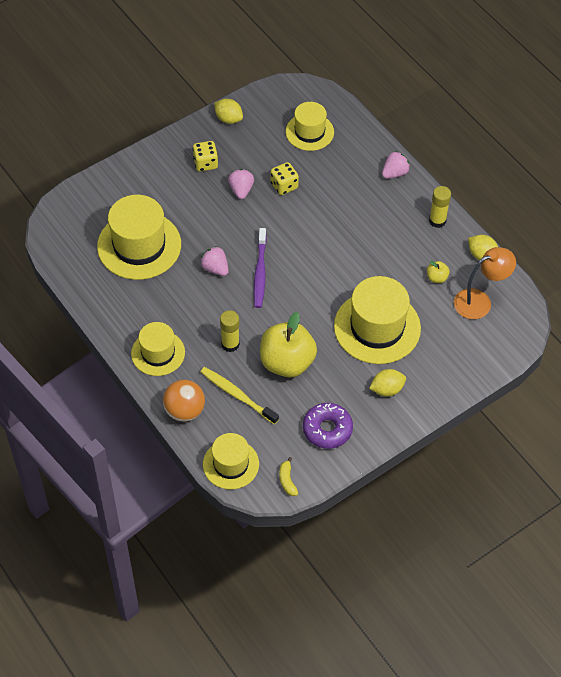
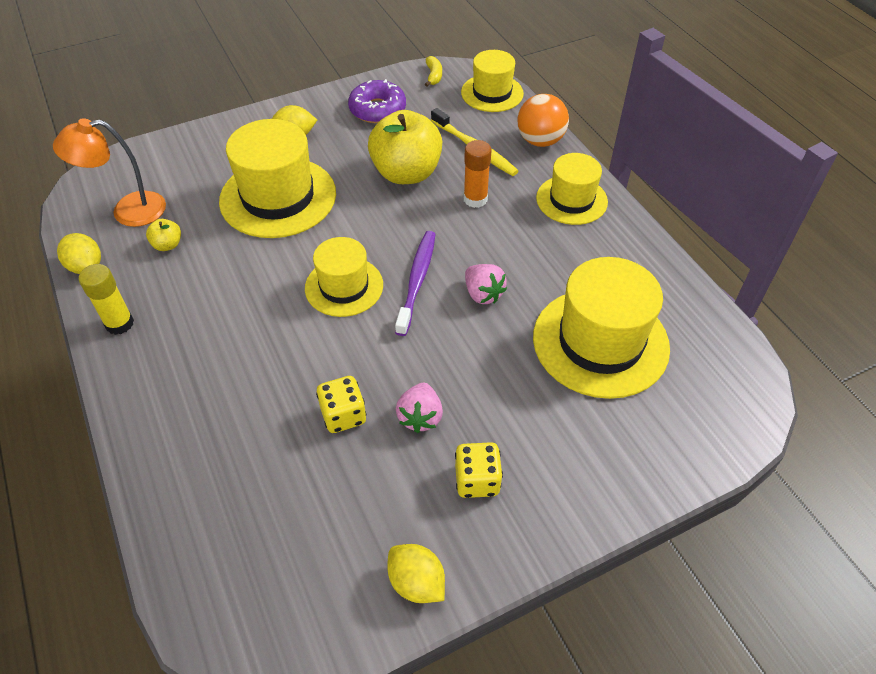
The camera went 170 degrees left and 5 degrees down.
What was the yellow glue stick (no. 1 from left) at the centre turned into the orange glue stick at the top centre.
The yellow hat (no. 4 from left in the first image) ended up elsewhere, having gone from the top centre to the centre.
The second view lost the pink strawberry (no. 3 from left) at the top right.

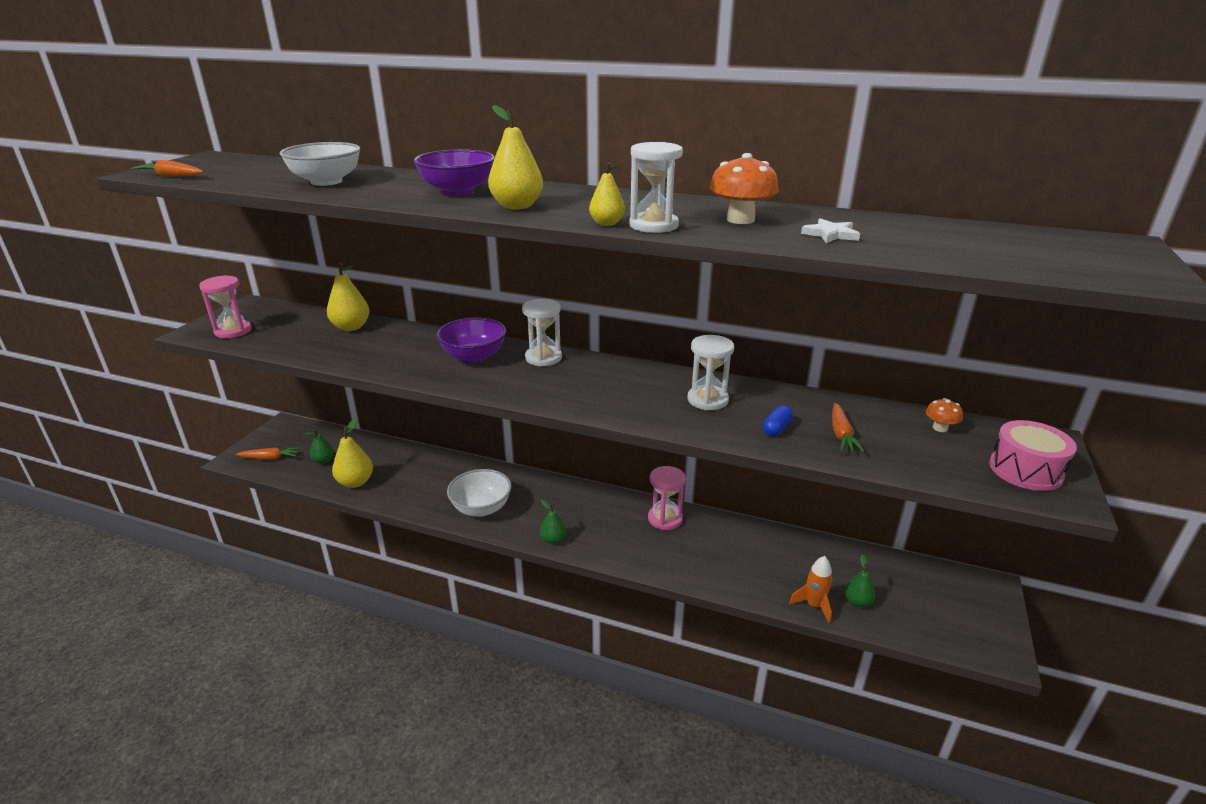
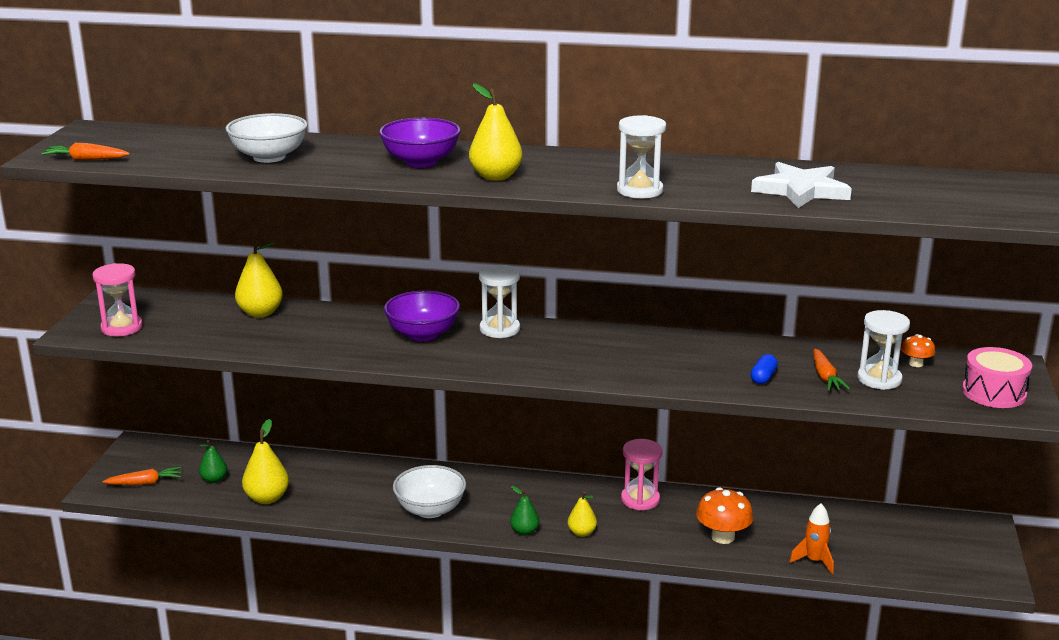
The camera went 10 degrees left and 5 degrees down.
The yellow pear (no. 4 from left) ended up elsewhere, having gone from the top centre to the bottom centre.
The white hourglass (no. 3 from left) ended up elsewhere, having gone from the centre to the middle right.
The orange mushroom (no. 1 from left) ended up elsewhere, having gone from the top centre to the bottom right.
The size of the white star at the top right changed by a factor of 1.91.
The second view lost the green pear (no. 3 from left) at the bottom right.

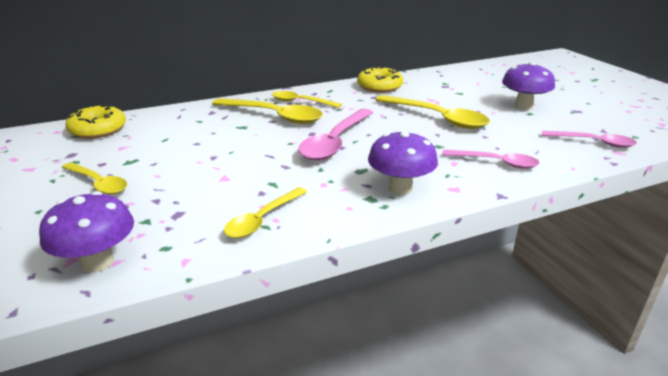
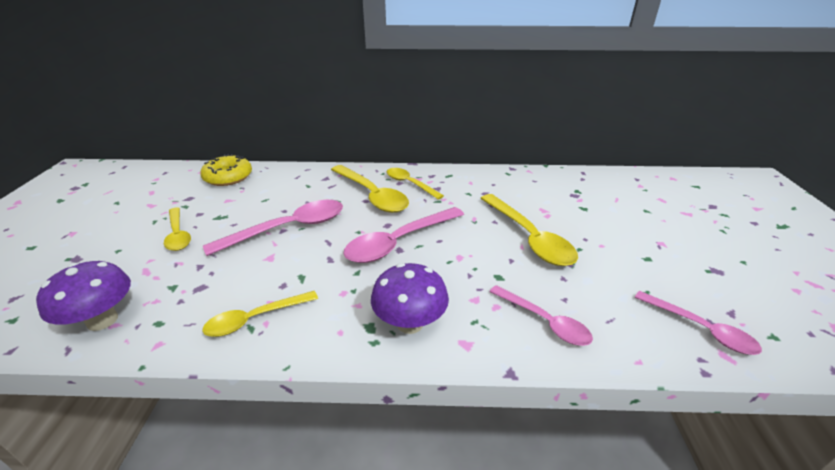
The camera went 25 degrees right and 5 degrees up.
The second view lost the yellow donut (no. 2 from left) at the top centre.
The second view lost the purple mushroom (no. 3 from left) at the top right.
The second view gained the pink spoon (no. 1 from left) at the middle left.

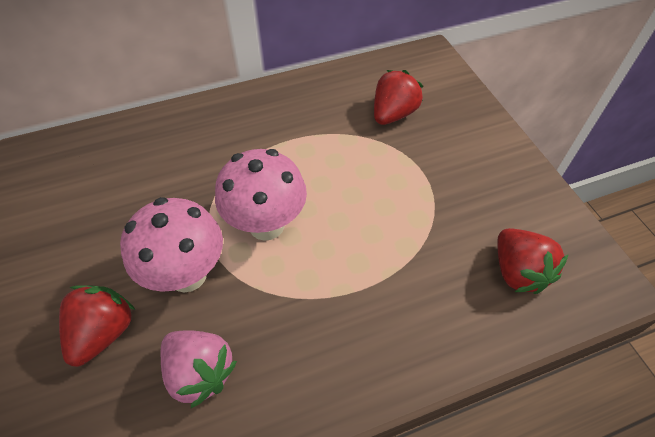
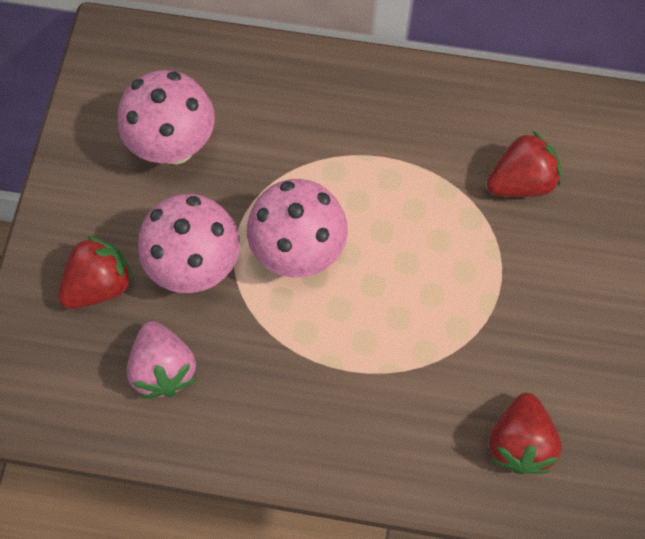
The camera went 30 degrees right and 15 degrees up.
The second view gained the pink mushroom (no. 1 from left) at the top left.

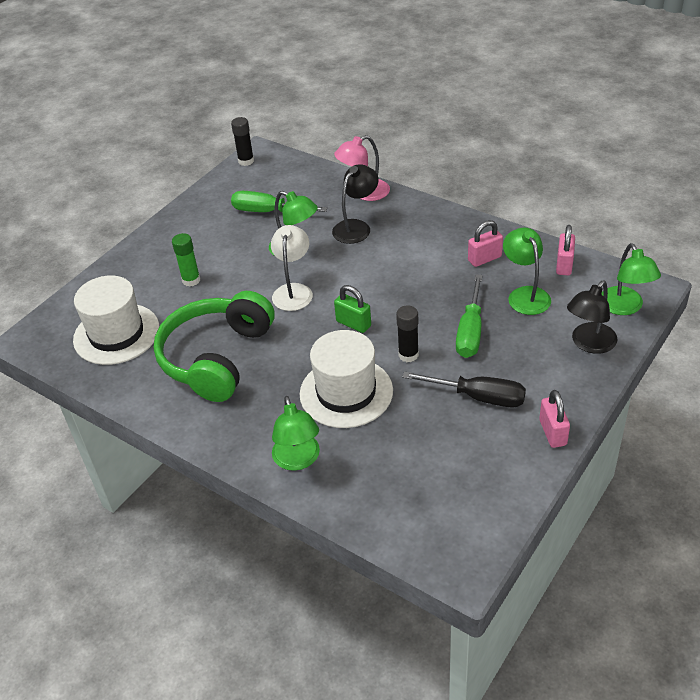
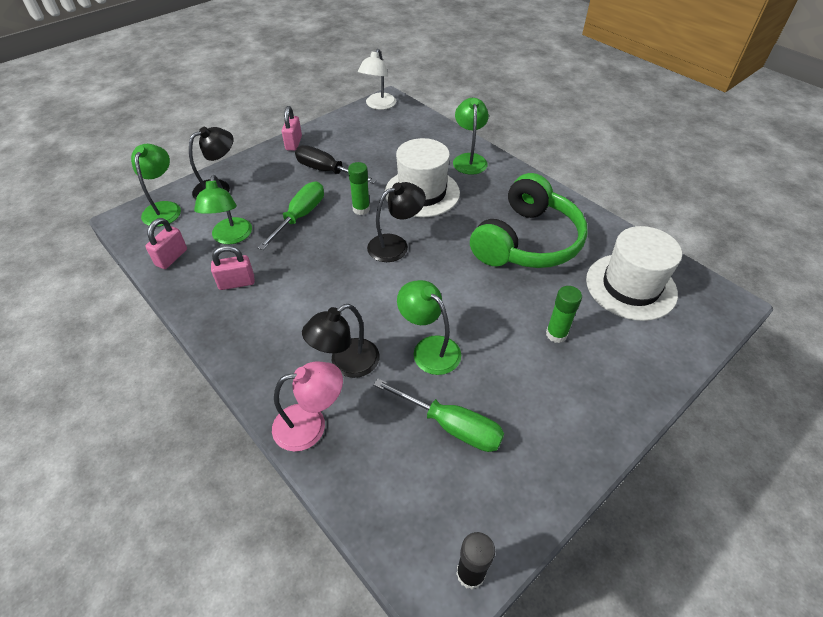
The camera went 170 degrees left and 5 degrees up.
The white lamp ended up elsewhere, having gone from the centre to the top centre.
Where the green padlock stood at the centre, the black lamp (no. 3 from left) came to stand at the centre.
What was the black glue stick (no. 2 from left) at the centre turned into the green glue stick (no. 1 from left) at the top centre.

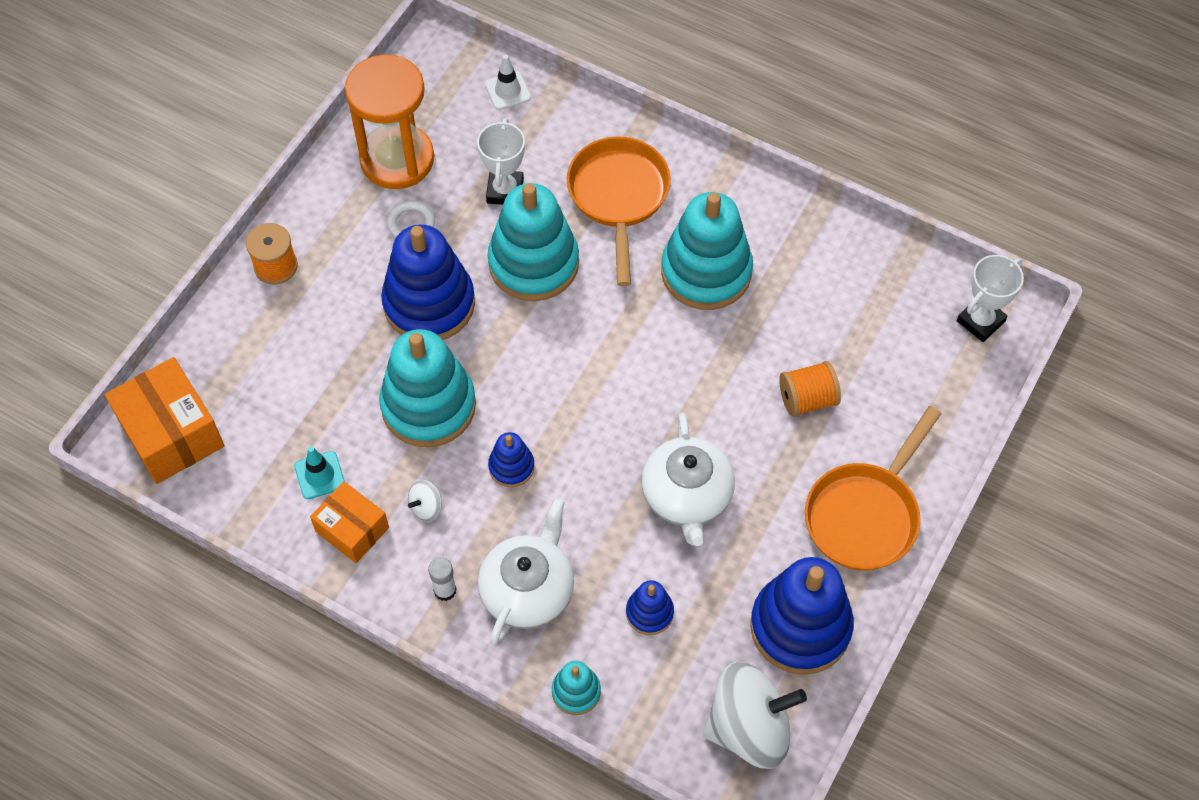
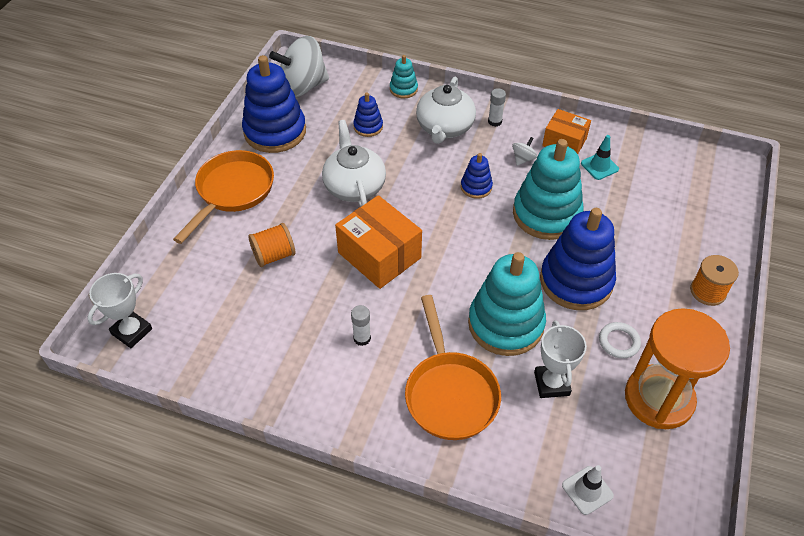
The camera went 170 degrees right and 10 degrees down.
The orange box (no. 1 from left) ended up elsewhere, having gone from the middle left to the centre.
Where the turquoise stacking toy (no. 4 from left) stood at the top centre, the white glue stick (no. 1 from left) came to stand at the centre.

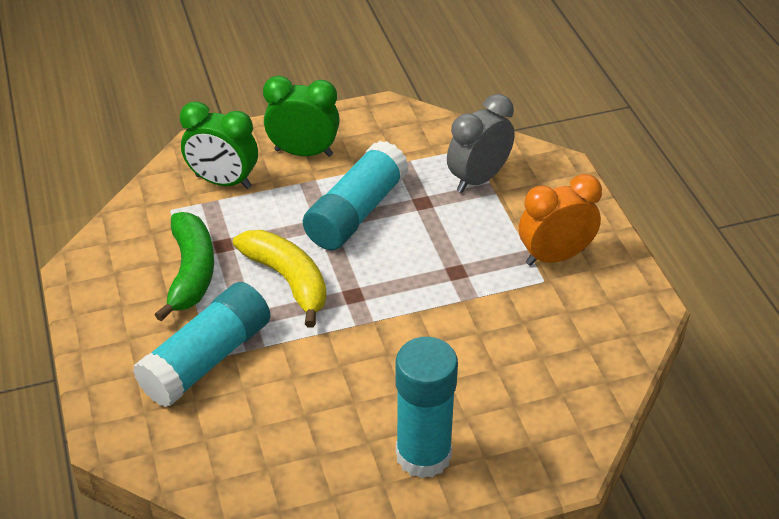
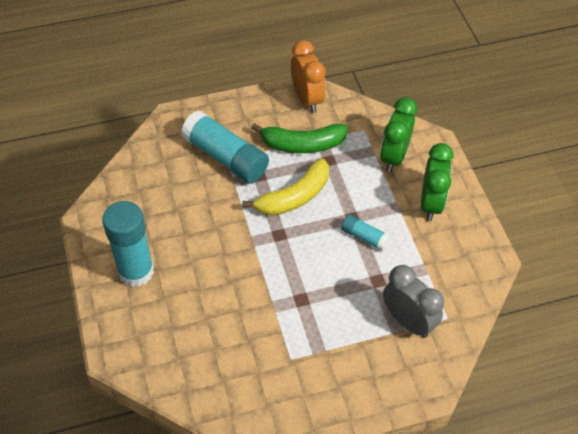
The camera went 90 degrees right and 10 degrees up.
The size of the turquoise glue stick (no. 2 from left in the first image) at the centre changed by a factor of 0.50.
The orange clock ended up elsewhere, having gone from the middle right to the top centre.

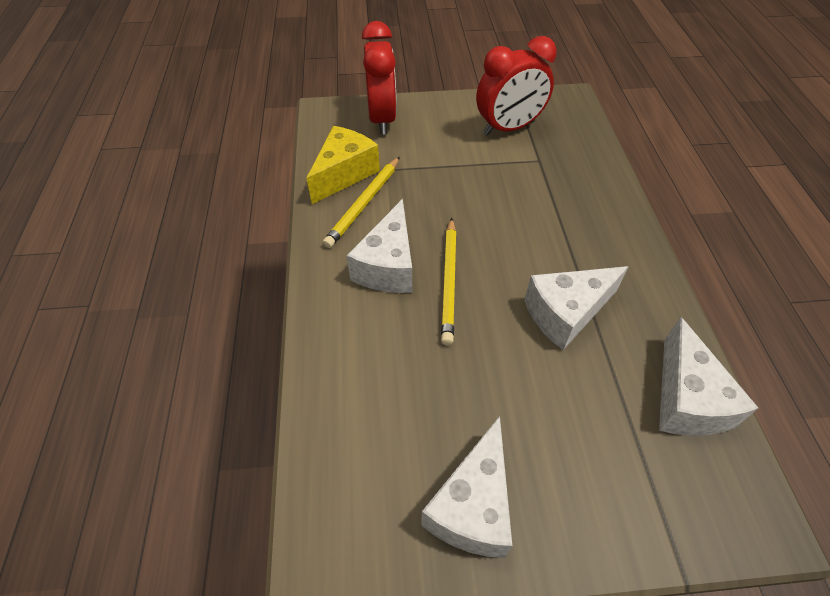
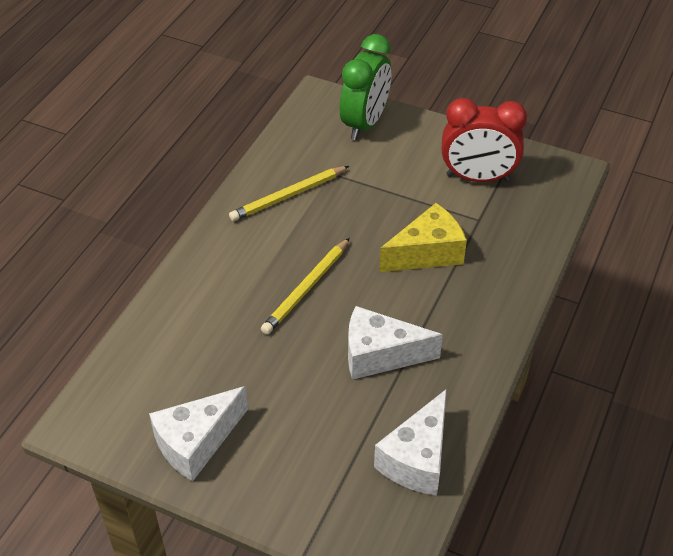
The camera went 30 degrees right and 5 degrees down.
The yellow cheese ended up elsewhere, having gone from the top centre to the centre.
The second view lost the white cheese (no. 1 from left) at the centre.
What was the red clock (no. 1 from left) at the top centre turned into the green clock at the top centre.

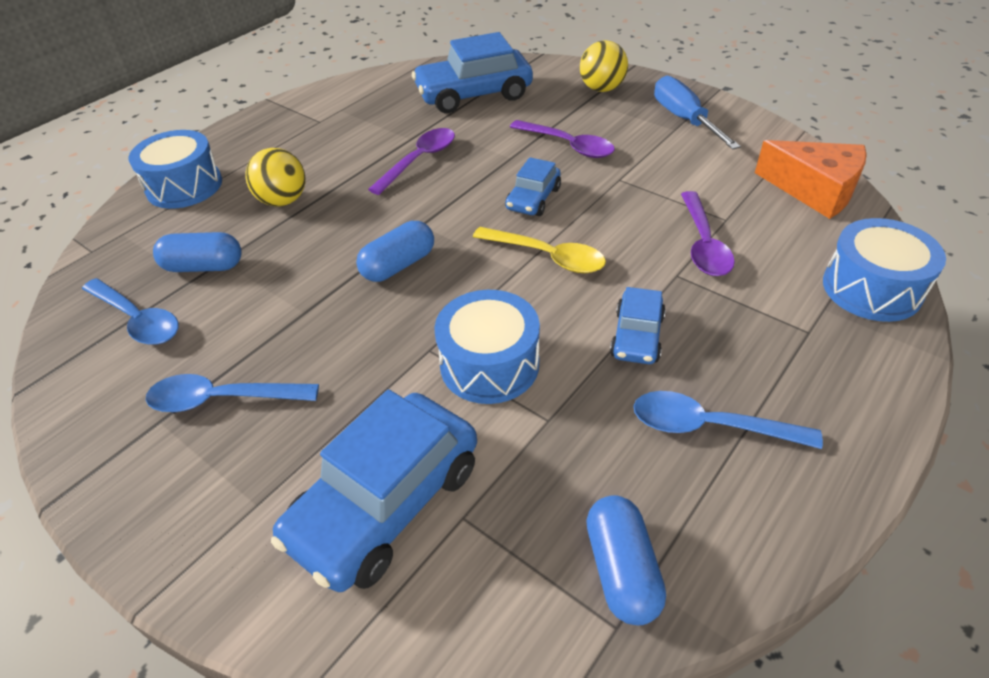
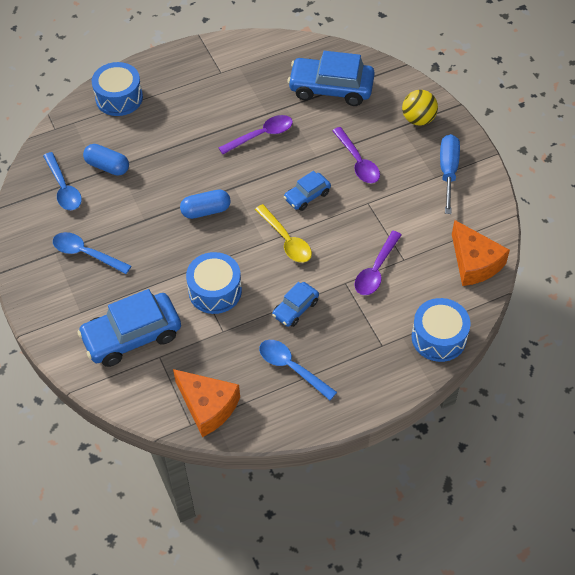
The camera went 25 degrees right and 10 degrees up.
The second view lost the yellow ball (no. 1 from left) at the top left.
Where the blue capsule (no. 3 from left) stood at the bottom centre, the orange cheese (no. 1 from left) came to stand at the bottom centre.

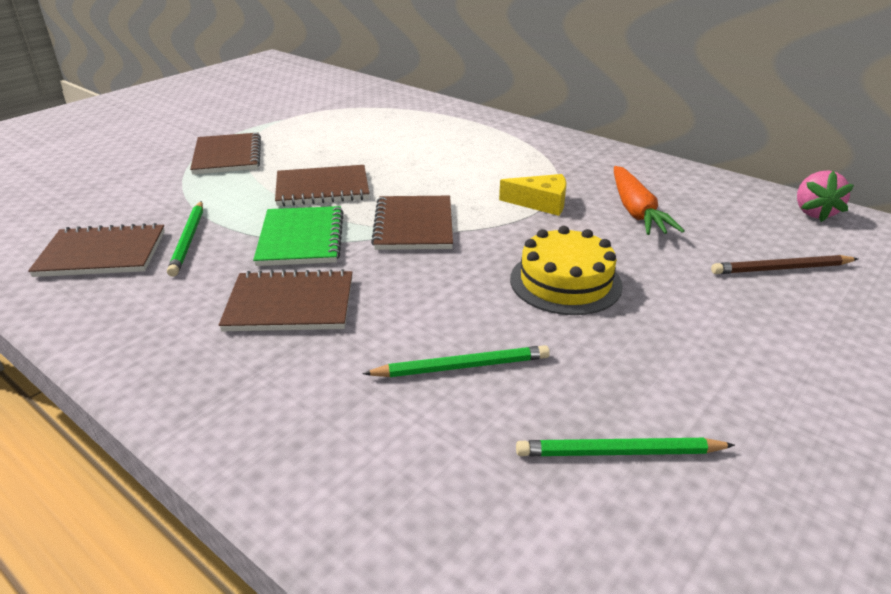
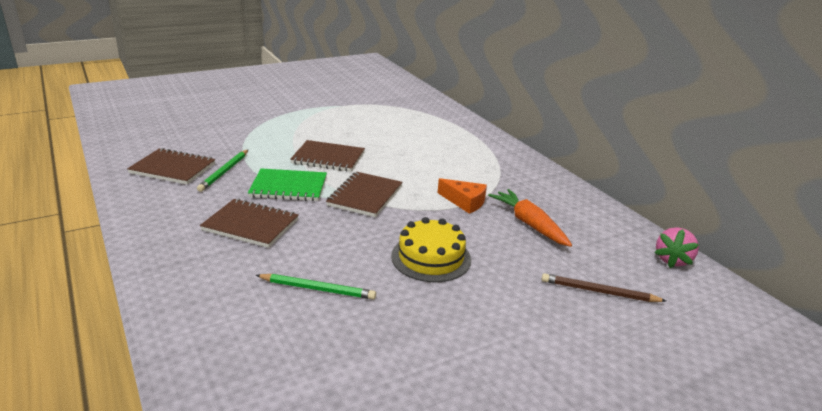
The camera went 20 degrees right and 5 degrees down.
The second view lost the brown notebook (no. 2 from left) at the top left.
The green notebook at the centre ended up facing another way, 75 degrees clockwise from before.
What was the yellow cheese at the top centre turned into the orange cheese at the centre.
The second view lost the green pencil (no. 3 from left) at the bottom right.
The orange carrot at the middle right ended up facing another way, 135 degrees clockwise from before.

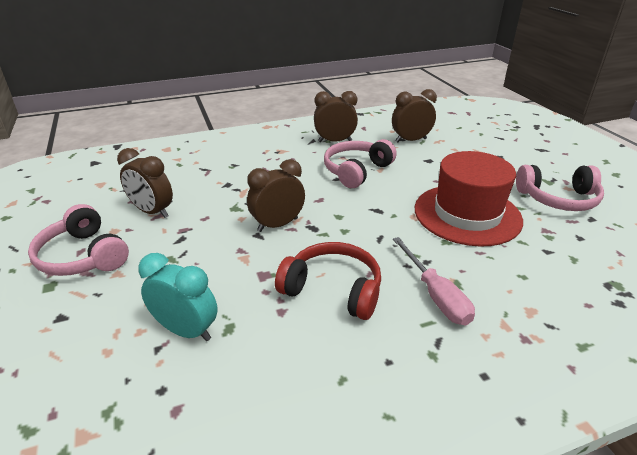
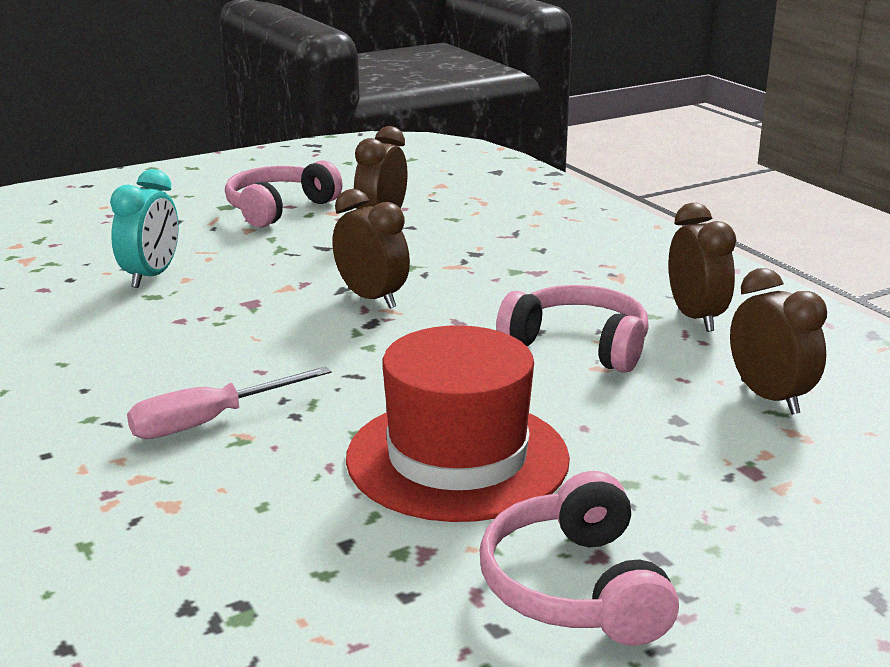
The camera went 80 degrees right and 10 degrees down.
The second view lost the red headphones at the centre.

